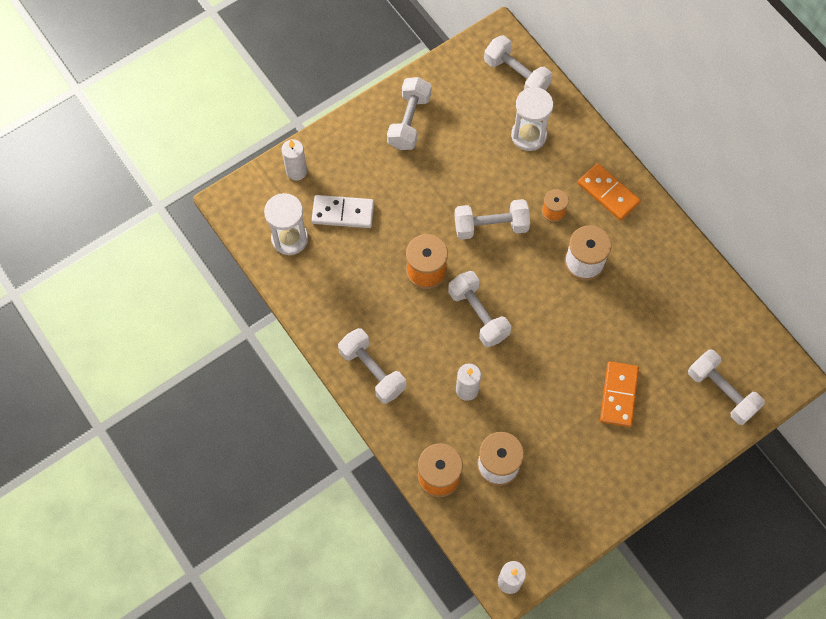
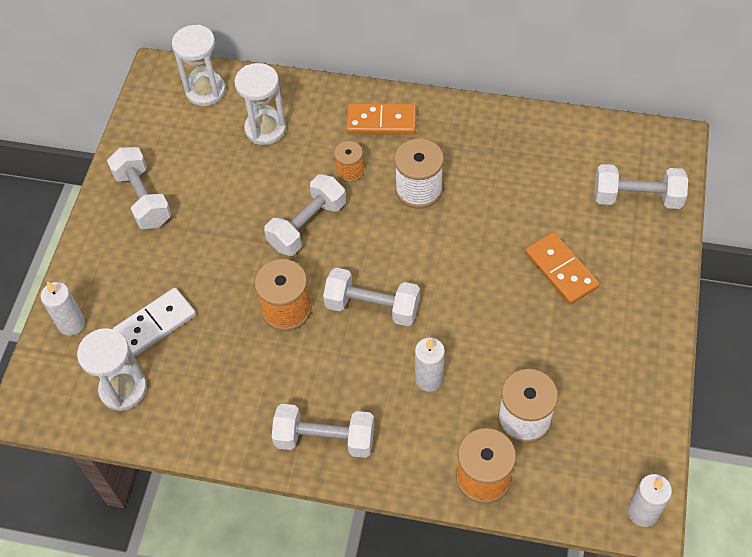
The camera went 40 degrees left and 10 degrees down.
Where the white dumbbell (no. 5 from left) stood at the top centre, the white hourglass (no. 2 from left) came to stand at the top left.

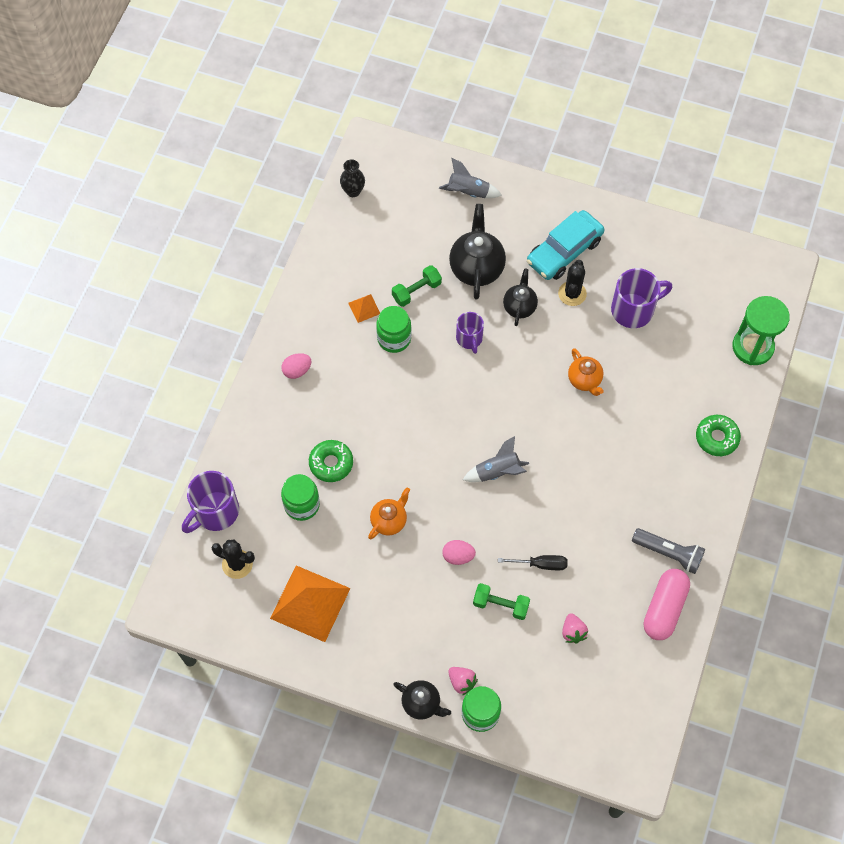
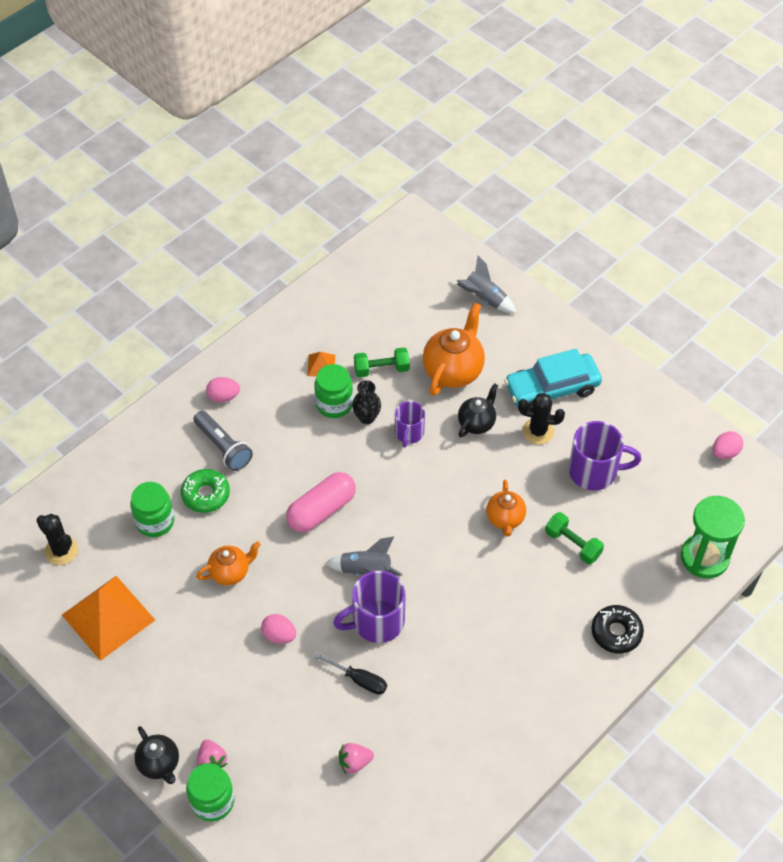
The camera went 25 degrees right and 10 degrees down.
The purple mug (no. 1 from left) ended up elsewhere, having gone from the middle left to the bottom centre.
The black vase ended up elsewhere, having gone from the top centre to the centre.
What was the black teapot (no. 2 from left) at the top centre turned into the orange teapot (no. 2 from left) at the centre.
The green dumbbell (no. 2 from left) ended up elsewhere, having gone from the bottom centre to the middle right.
The black cactus (no. 2 from left) at the middle right ended up facing another way, 60 degrees clockwise from before.
The pink strawberry (no. 2 from left) at the bottom right ended up facing another way, 60 degrees clockwise from before.
The grey flashlight ended up elsewhere, having gone from the middle right to the middle left.
The pink capsule ended up elsewhere, having gone from the bottom right to the centre.
What was the green donut (no. 2 from left) at the middle right turned into the black donut at the bottom right.
The second view gained the pink egg (no. 3 from left) at the middle right.

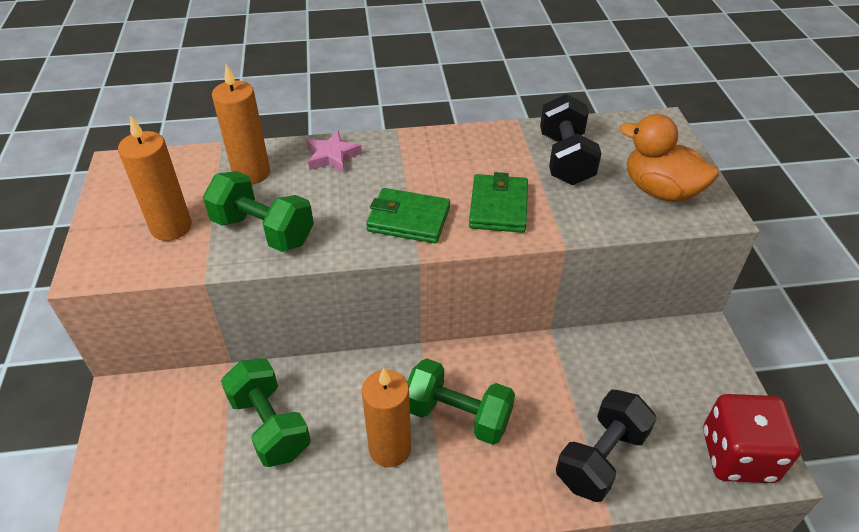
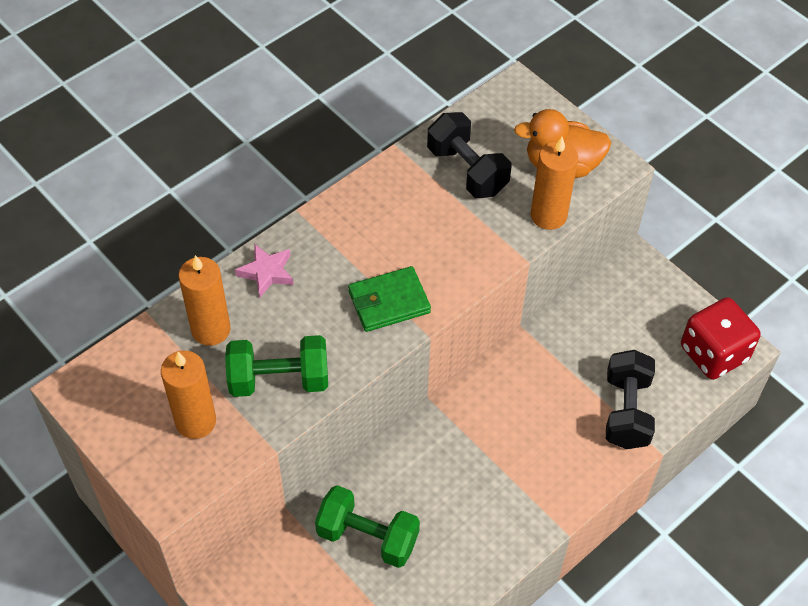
The camera went 35 degrees left and 10 degrees up.
The orange candle (no. 3 from left) ended up elsewhere, having gone from the bottom centre to the top right.
The second view lost the green dumbbell (no. 3 from left) at the bottom centre.
The second view lost the green wallet (no. 2 from left) at the centre.

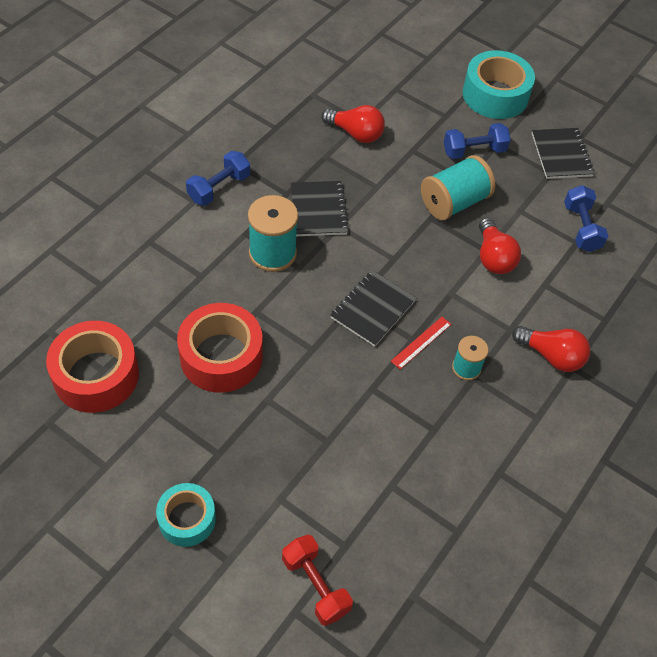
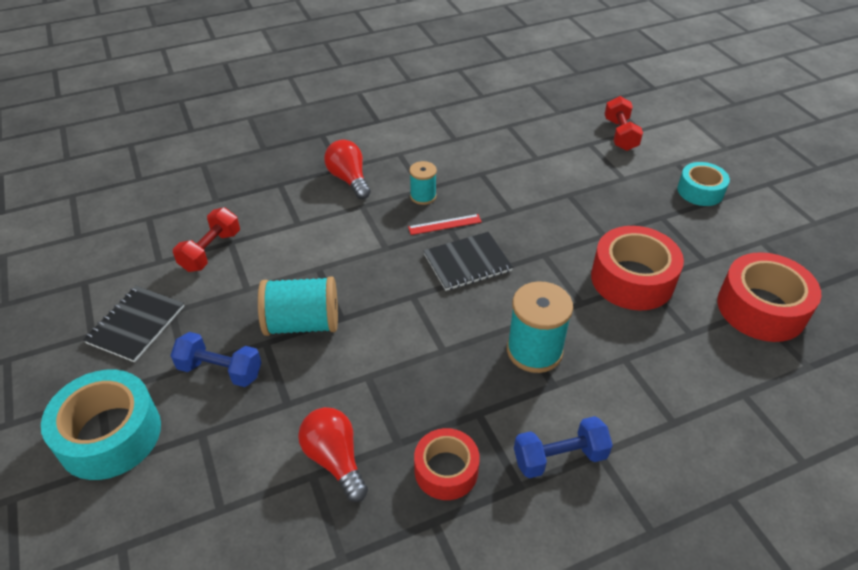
The camera went 145 degrees left and 10 degrees down.
The second view lost the black notebook (no. 1 from left) at the top centre.
The second view lost the red light bulb (no. 2 from left) at the middle right.
What was the blue dumbbell (no. 3 from left) at the top right turned into the red dumbbell (no. 1 from left) at the middle left.
The second view gained the red tape (no. 1 from left) at the bottom centre.

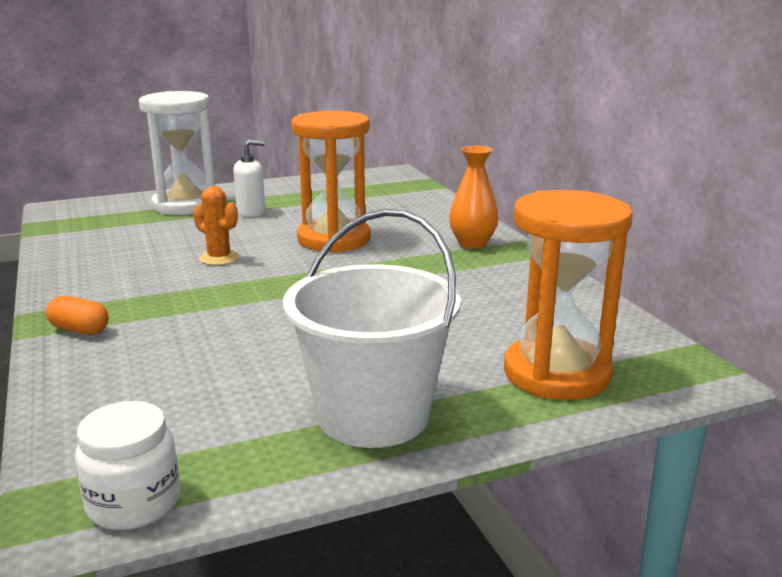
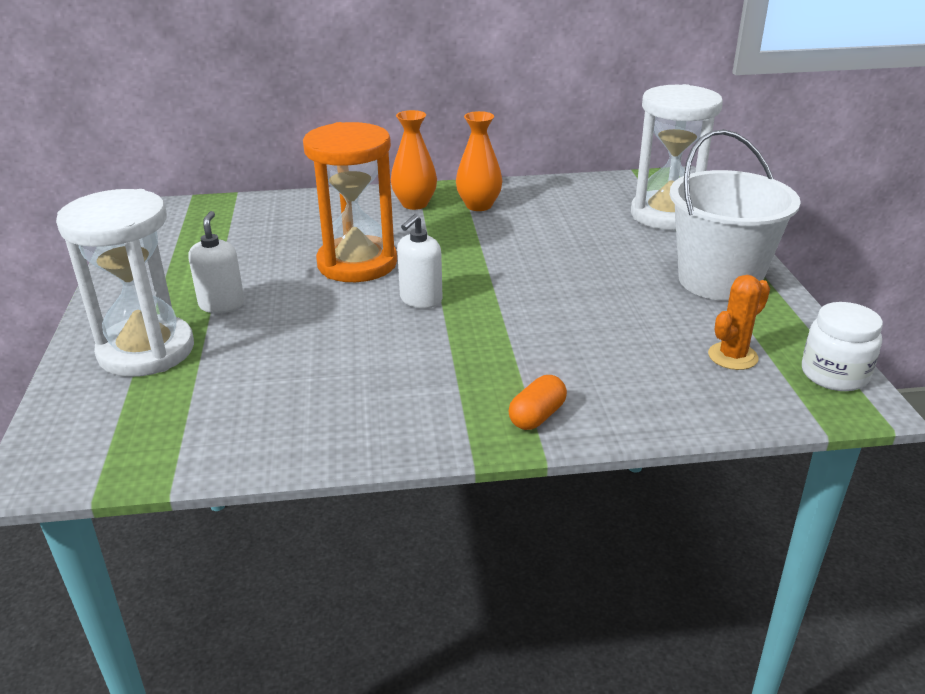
The camera went 75 degrees left and 10 degrees up.
The orange cactus ended up elsewhere, having gone from the middle left to the middle right.
What was the orange hourglass (no. 2 from left) at the middle right turned into the white hourglass (no. 2 from left) at the top right.
The second view gained the white soap dispenser (no. 2 from left) at the centre.
The second view gained the orange vase (no. 2 from left) at the top centre.

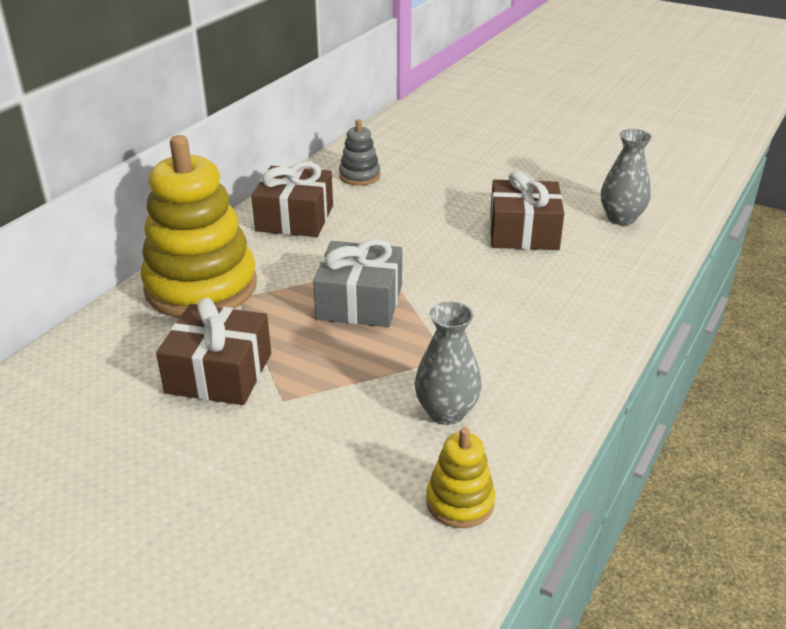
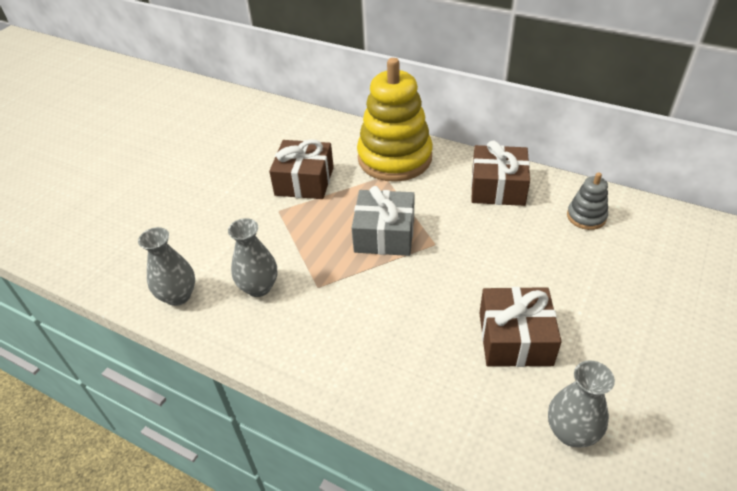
The camera went 90 degrees right and 10 degrees up.
Where the yellow stacking toy (no. 2 from left) stood at the bottom centre, the grey vase (no. 1 from left) came to stand at the middle left.

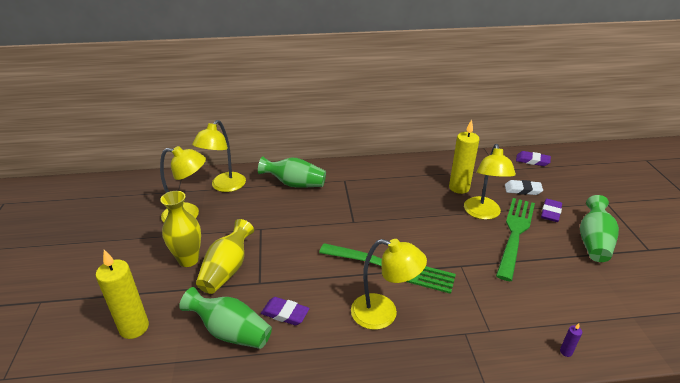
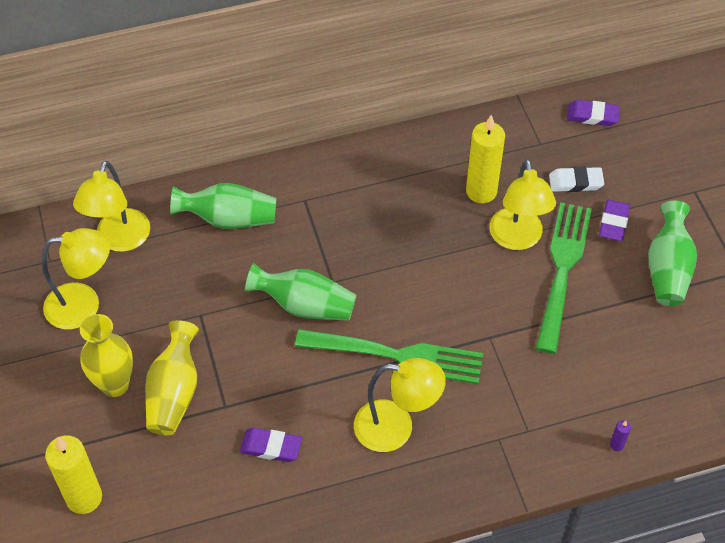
The camera went 10 degrees left and 20 degrees up.
The green vase (no. 1 from left in the first image) ended up elsewhere, having gone from the bottom left to the centre.

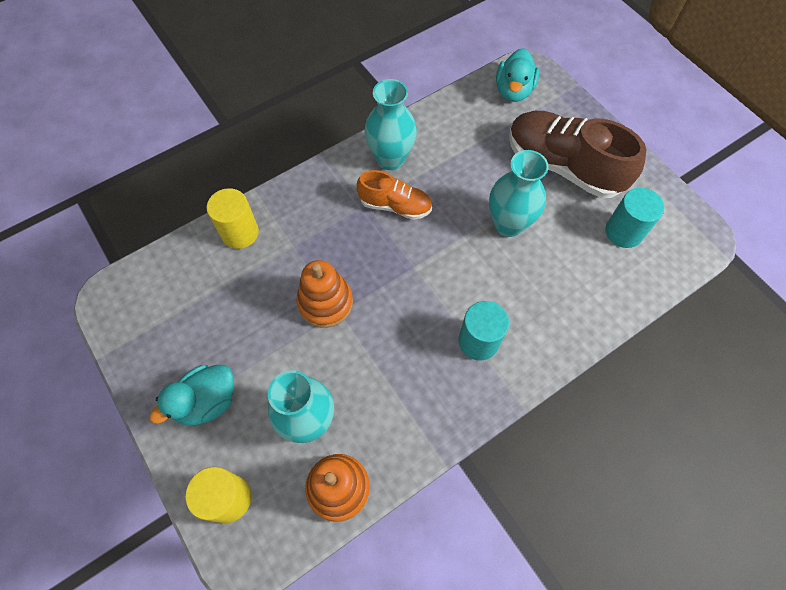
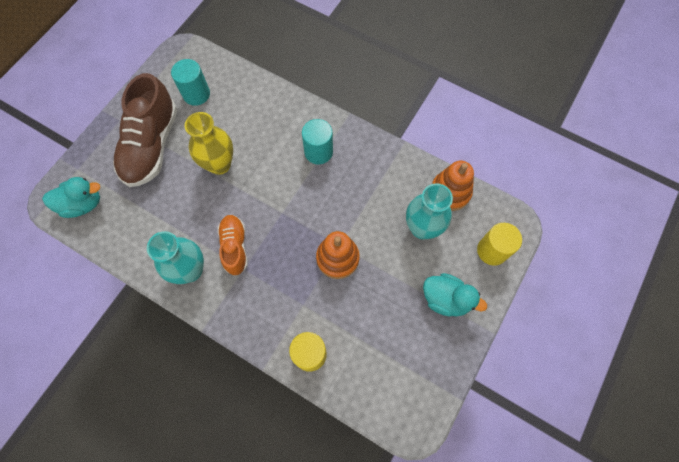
The camera went 115 degrees left and 5 degrees up.
What was the turquoise vase (no. 3 from left) at the top centre turned into the yellow vase at the top left.

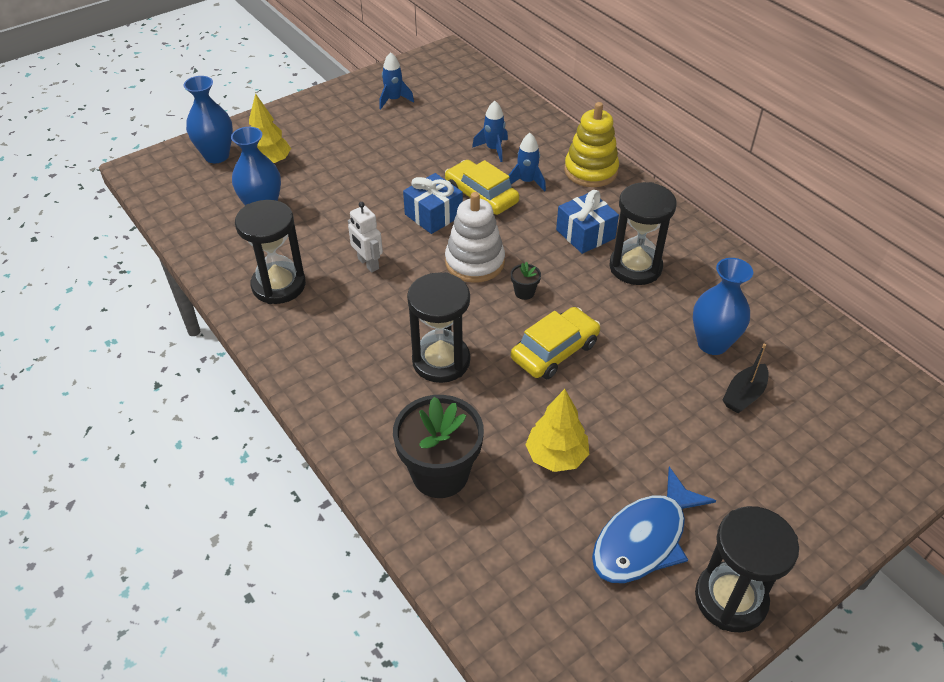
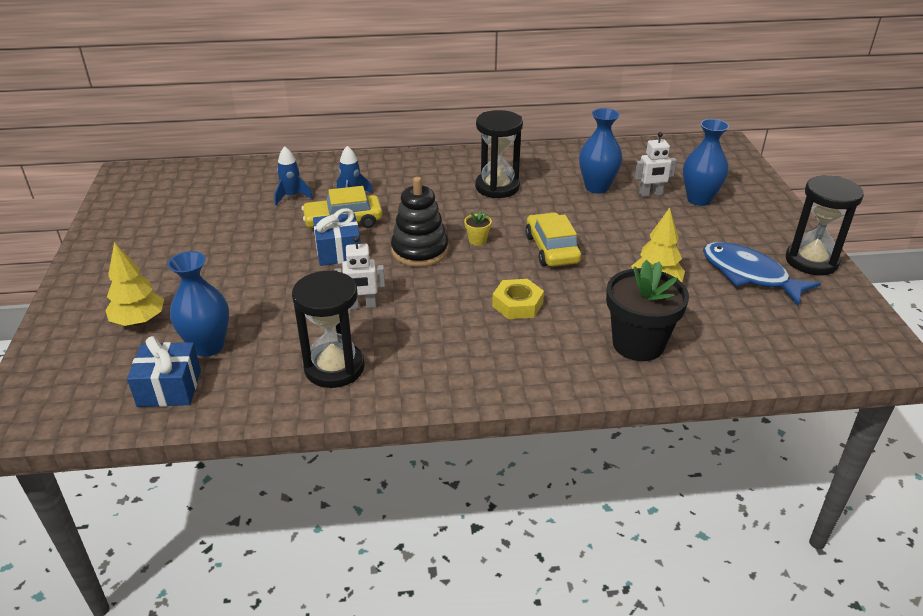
The camera went 60 degrees left and 10 degrees down.
The blue vase (no. 1 from left in the first image) ended up elsewhere, having gone from the top left to the top right.
The second view lost the blue rocket (no. 1 from left) at the top centre.
Where the black hourglass (no. 2 from left) stood at the centre, the yellow nut came to stand at the centre.
What was the white stacking toy at the centre turned into the black stacking toy at the centre.
What was the black flower pot (no. 2 from left) at the centre turned into the yellow flower pot at the centre.
The blue gift (no. 2 from left in the first image) ended up elsewhere, having gone from the top centre to the middle left.
The second view lost the yellow stacking toy at the top centre.
The blue fish at the bottom right ended up facing another way, 150 degrees clockwise from before.
Where the black boat stood at the middle right, the white robot (no. 2 from left) came to stand at the top right.

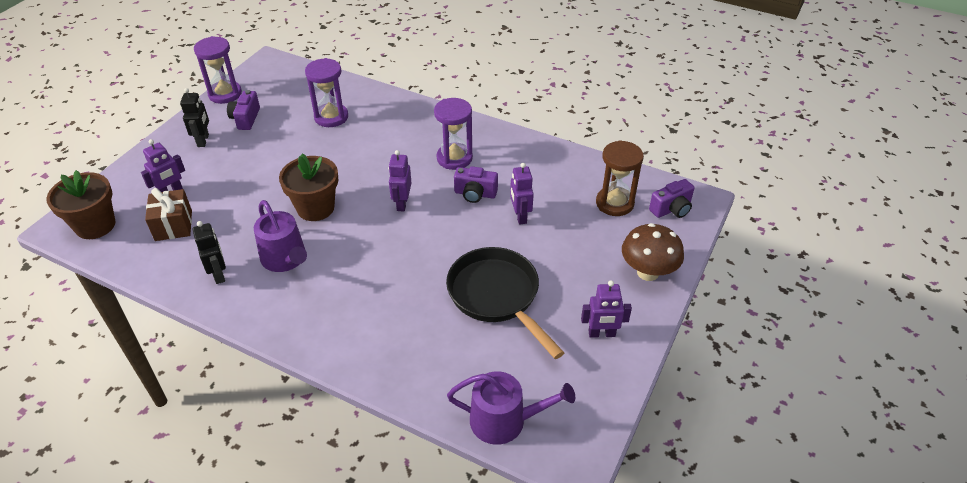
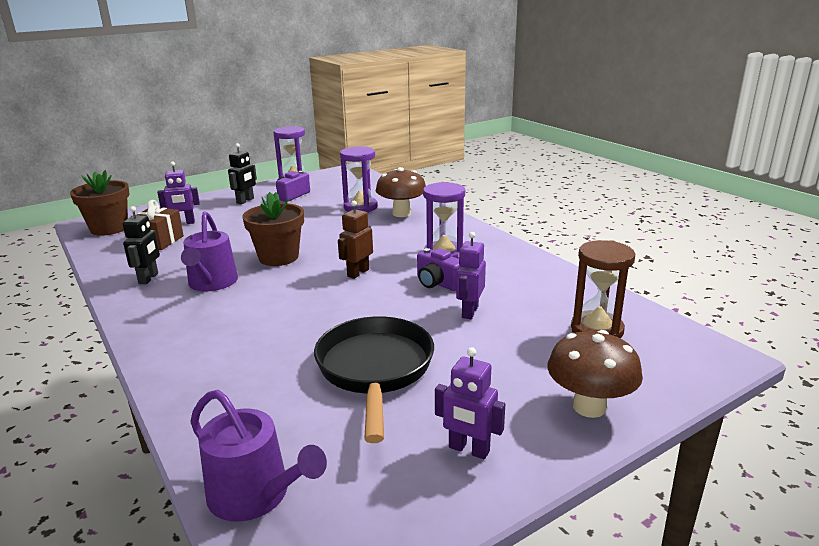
The camera went 30 degrees right and 20 degrees down.
What was the purple robot (no. 2 from left) at the centre turned into the brown robot at the centre.
The second view lost the purple camera (no. 3 from left) at the middle right.
The second view gained the brown mushroom (no. 1 from left) at the centre.

